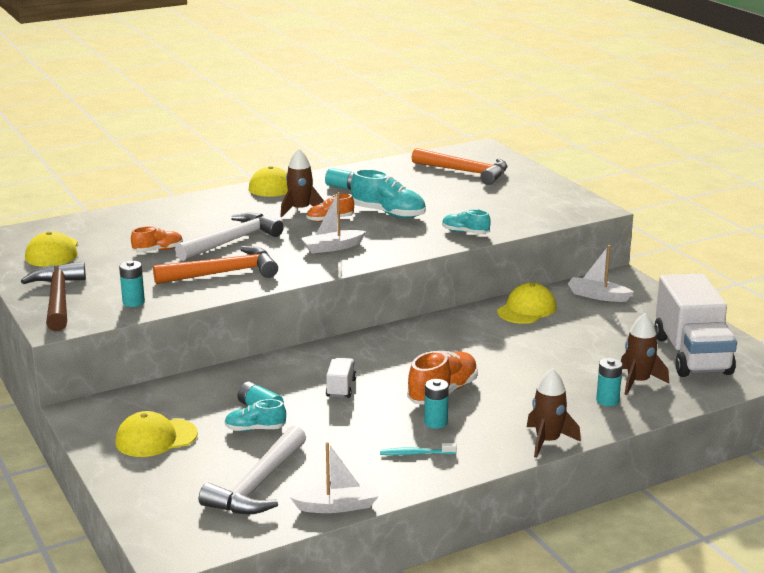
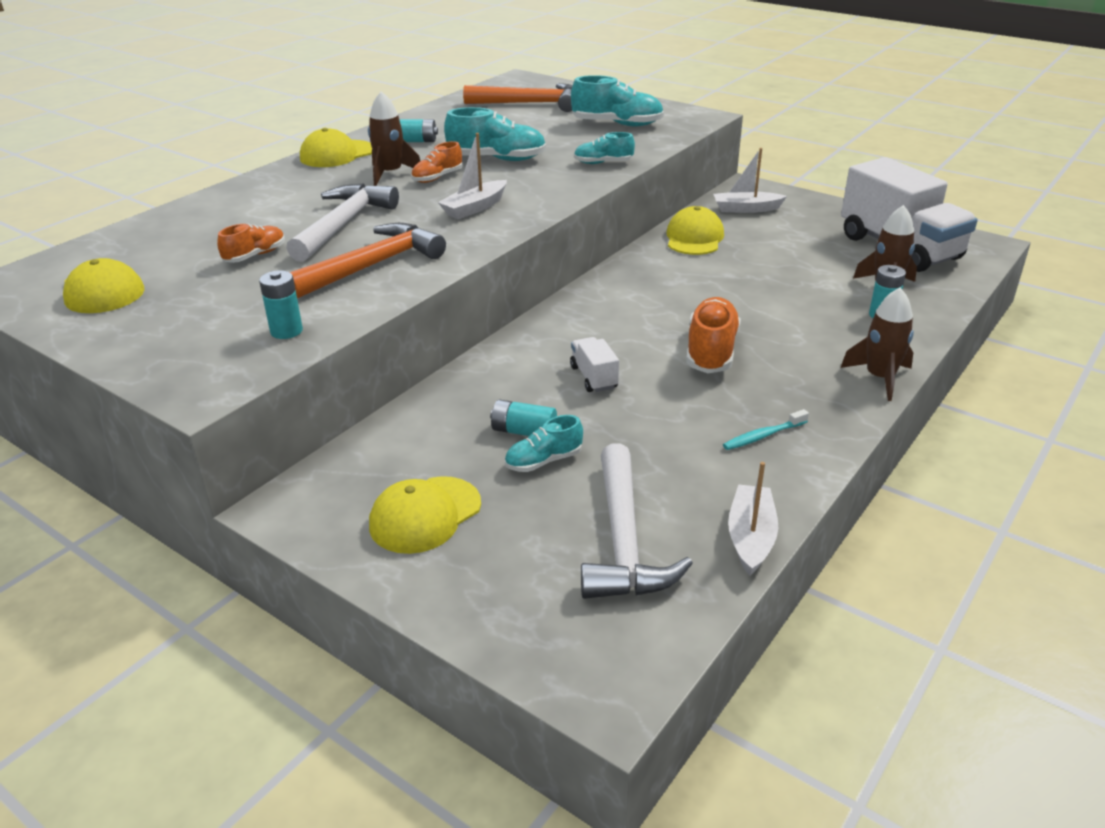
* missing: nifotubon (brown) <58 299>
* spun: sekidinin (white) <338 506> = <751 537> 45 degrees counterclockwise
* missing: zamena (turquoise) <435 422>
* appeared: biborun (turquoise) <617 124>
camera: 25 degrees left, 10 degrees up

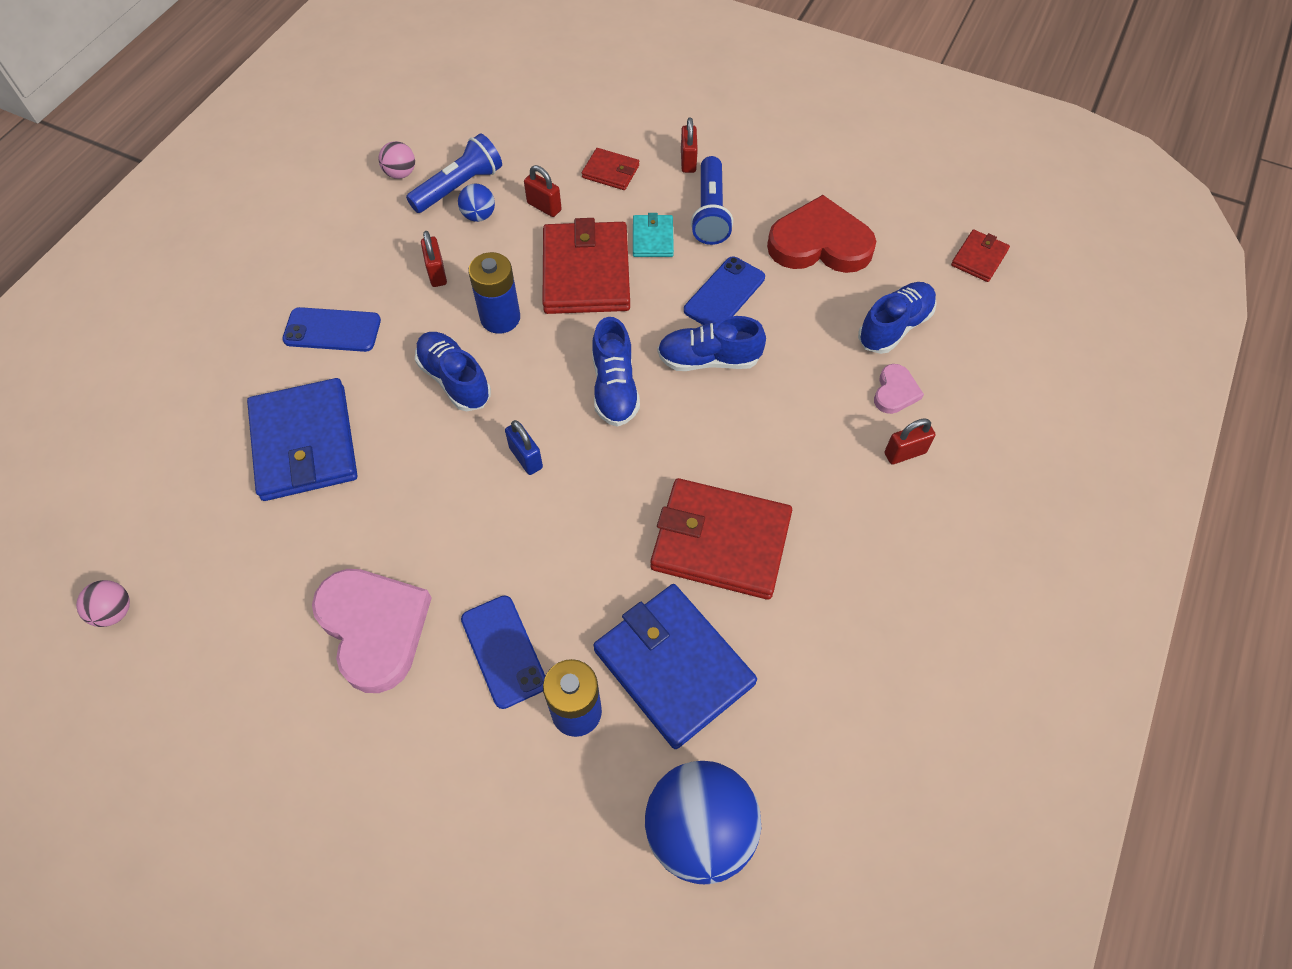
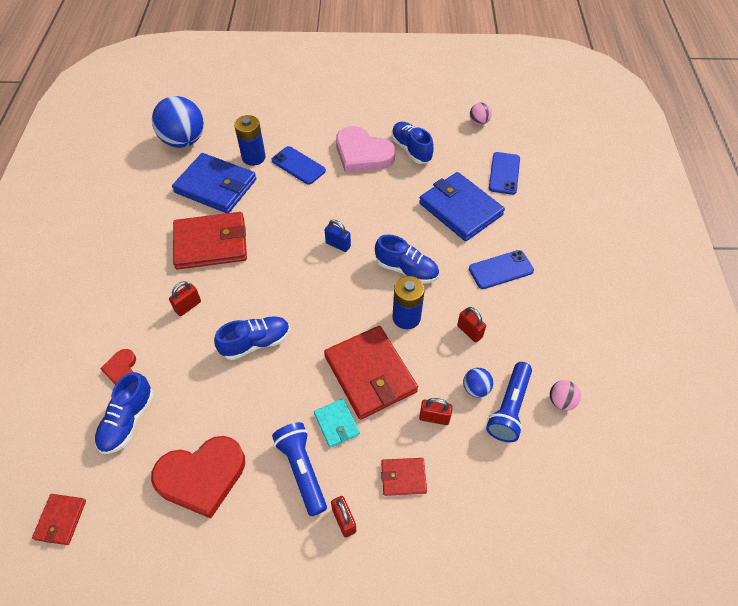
* relocated: biborun (blue) <614 388> to <411 149>
* relocated: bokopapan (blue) <724 294> to <504 173>
* colour: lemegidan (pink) <895 392> to lemegidan (red) <121 369>
* relocated: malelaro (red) <904 453> to <188 306>
camera: 155 degrees right, 5 degrees down

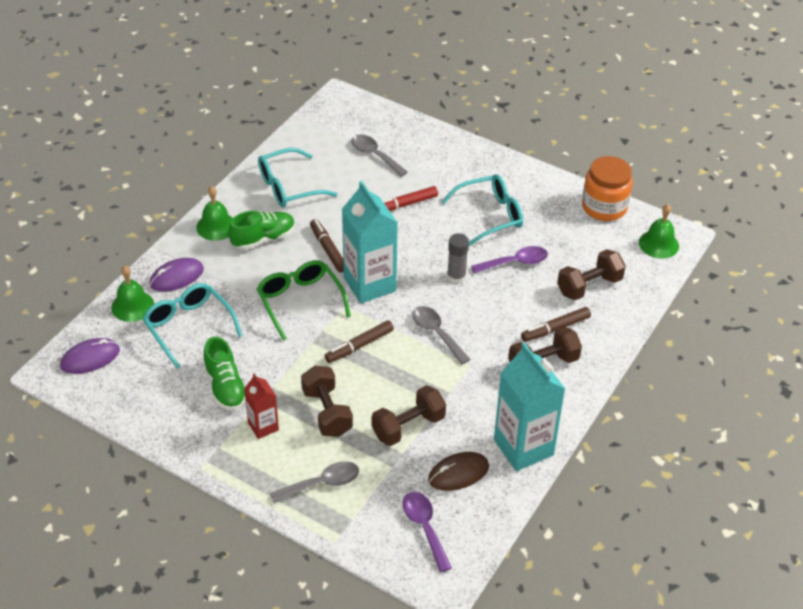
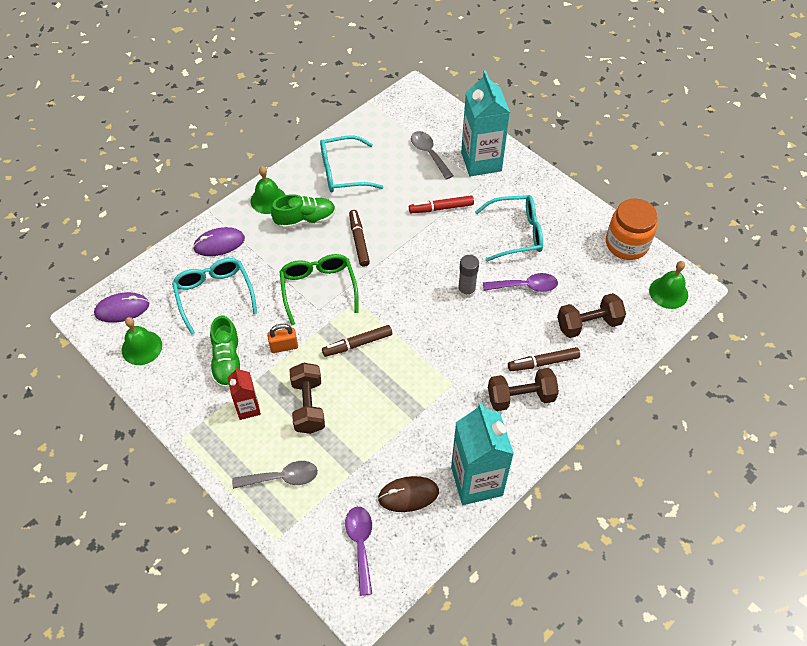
* relocated: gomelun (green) <132 306> to <142 347>
* relocated: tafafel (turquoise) <369 284> to <481 162>
* missing: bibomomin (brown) <408 426>
* missing: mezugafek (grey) <437 333>
* appeared: malelaro (orange) <284 346>
camera: 15 degrees right, 10 degrees up

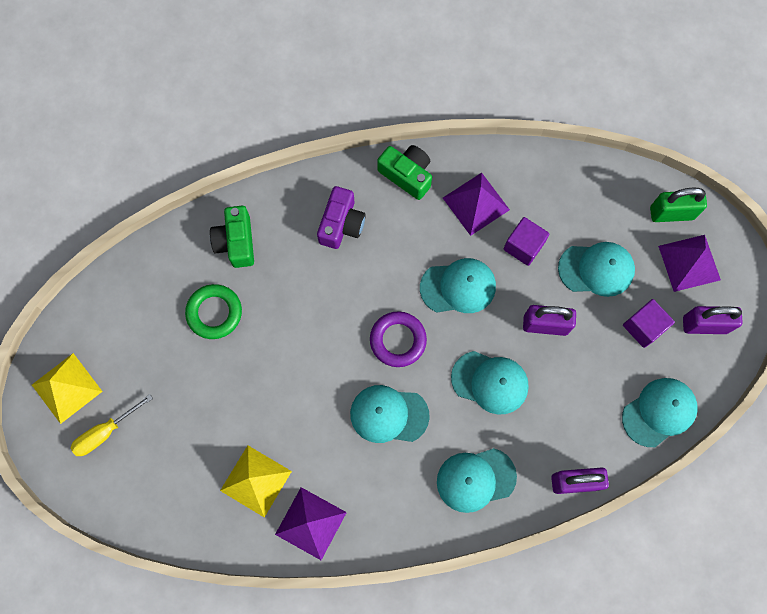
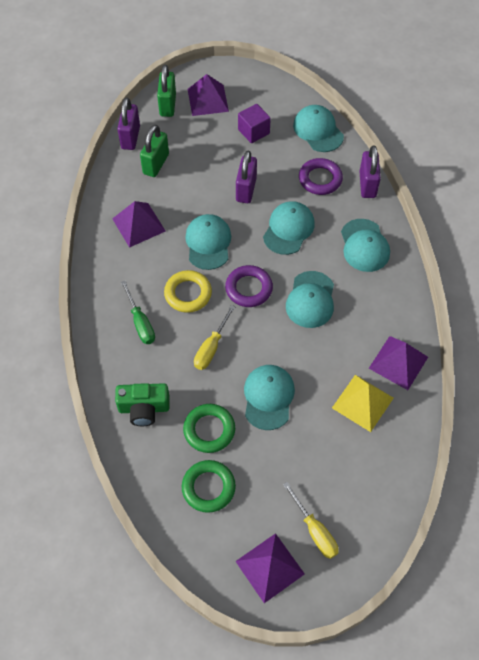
* colour: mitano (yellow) <67 388> to mitano (purple) <270 567>
* exchanged: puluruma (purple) <341 224> to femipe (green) <140 322>
* missing: puluruma (green) <407 175>
* missing: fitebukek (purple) <523 246>
* relocated: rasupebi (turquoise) <596 269> to <268 397>
* relocated: malelaro (purple) <704 325> to <130 137>
* appeared: malelaro (green) <156 164>
* appeared: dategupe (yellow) <188 294>
* appeared: dategupe (green) <208 488>
* appeared: femipe (yellow) <211 348>
* appeared: dategupe (purple) <320 179>
camera: 85 degrees left, 15 degrees down

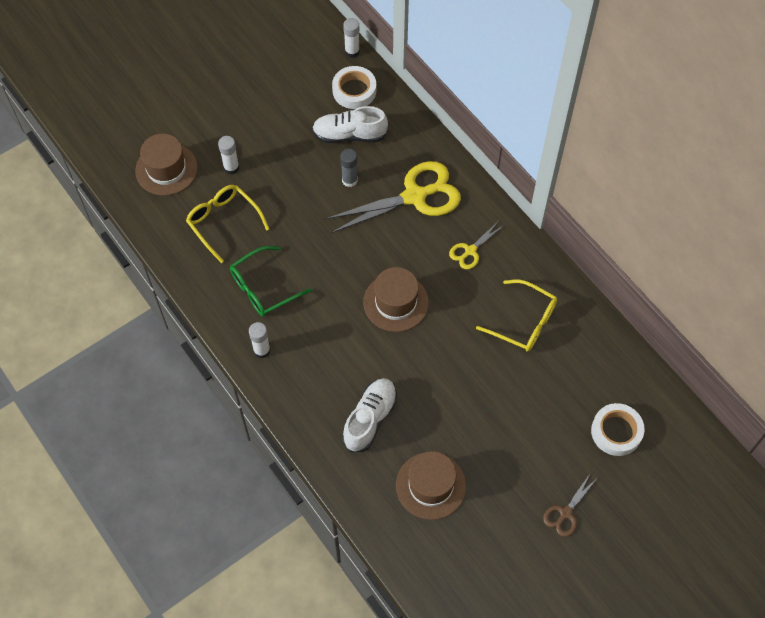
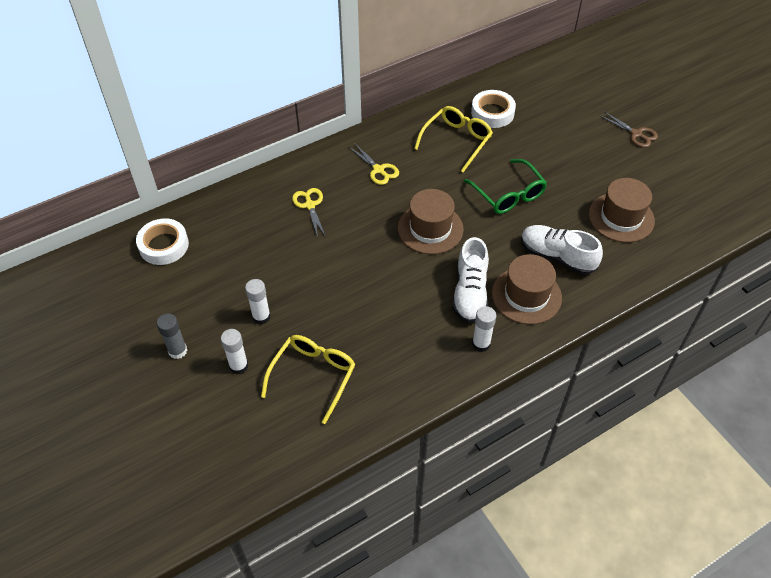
* relocated: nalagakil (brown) <166 169> to <526 295>
* spun: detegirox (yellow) <223 222> = <313 376> 150 degrees clockwise
* relocated: detegirox (green) <263 288> to <508 194>
* relocated: biborun (white) <349 135> to <470 293>
* size: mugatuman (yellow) <415 196> = <310 205> x0.47
* relocated: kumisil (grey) <349 180> to <178 351>
* relocated: kumisil (white) <352 51> to <261 317>
* relocated: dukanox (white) <616 431> to <492 113>
camera: 85 degrees left, 10 degrees down

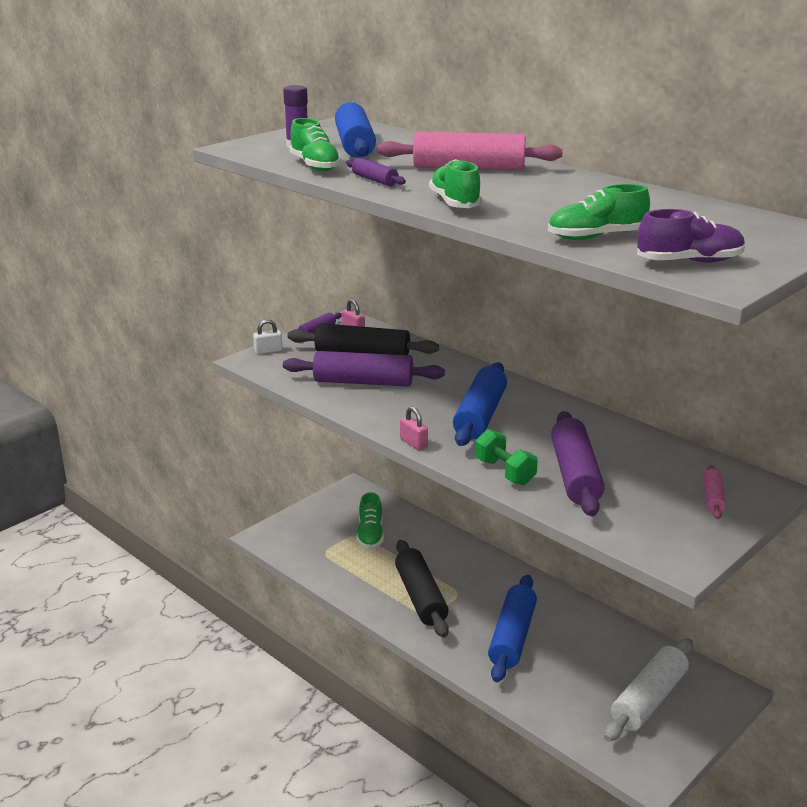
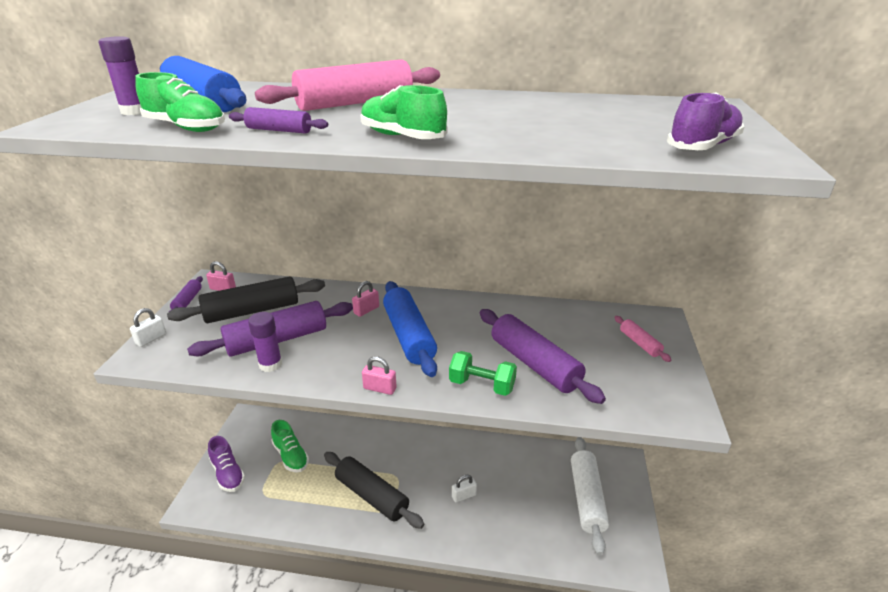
* exchanged: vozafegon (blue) <512 637> to malelaro (white) <464 496>
* missing: biborun (green) <596 237>
* appeared: biborun (purple) <228 473>
* appeared: kumisil (purple) <270 364>
* appeared: malelaro (pink) <366 310>
camera: 35 degrees left, 5 degrees up

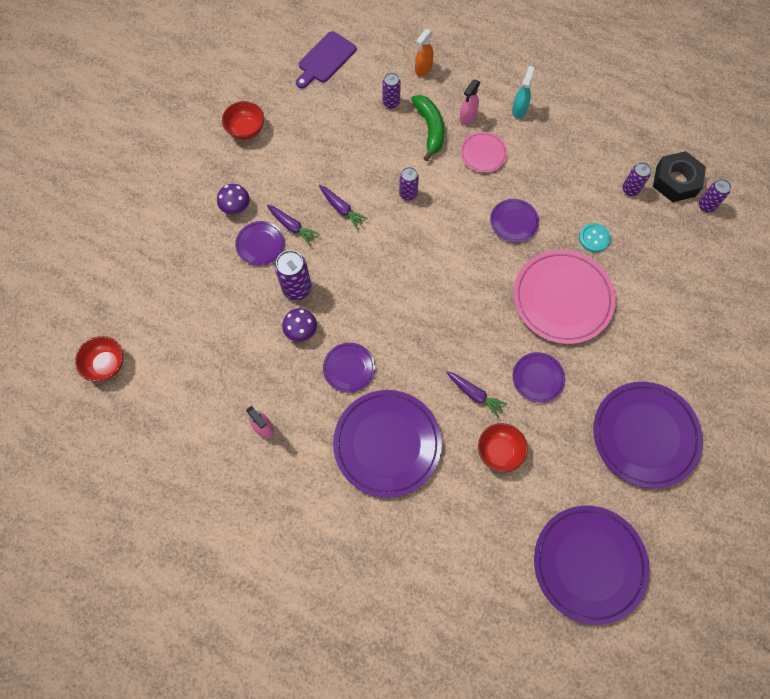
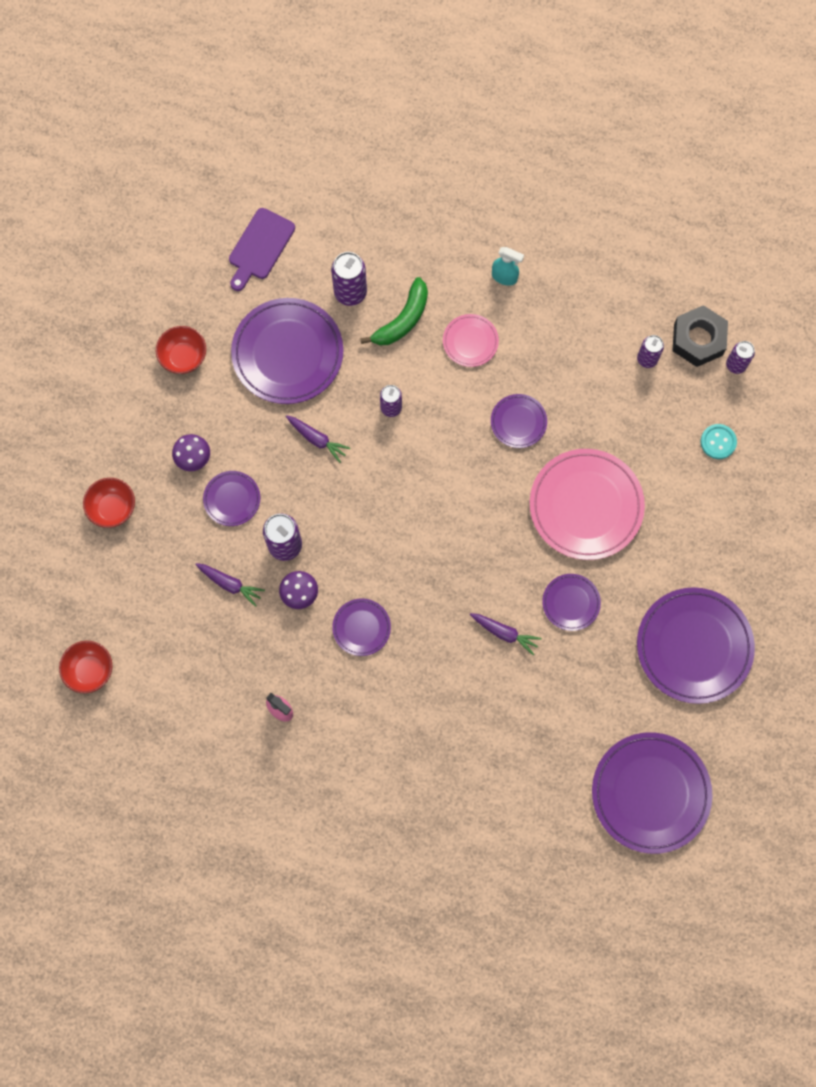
* relocated: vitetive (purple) <292 226> to <230 584>
* relocated: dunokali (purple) <387 444> to <287 353>
* size: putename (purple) <391 102> = <350 292> x1.56
* spun: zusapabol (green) <430 129> = <402 320> 60 degrees clockwise
* missing: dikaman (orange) <423 69>
* missing: dikaman (pink) <467 117>
* relocated: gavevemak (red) <499 451> to <113 508>
* spun: dikaman (turquoise) <519 110> = <504 277> 105 degrees clockwise
* relocated: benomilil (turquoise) <594 238> to <718 442>
camera: 10 degrees left, 5 degrees up

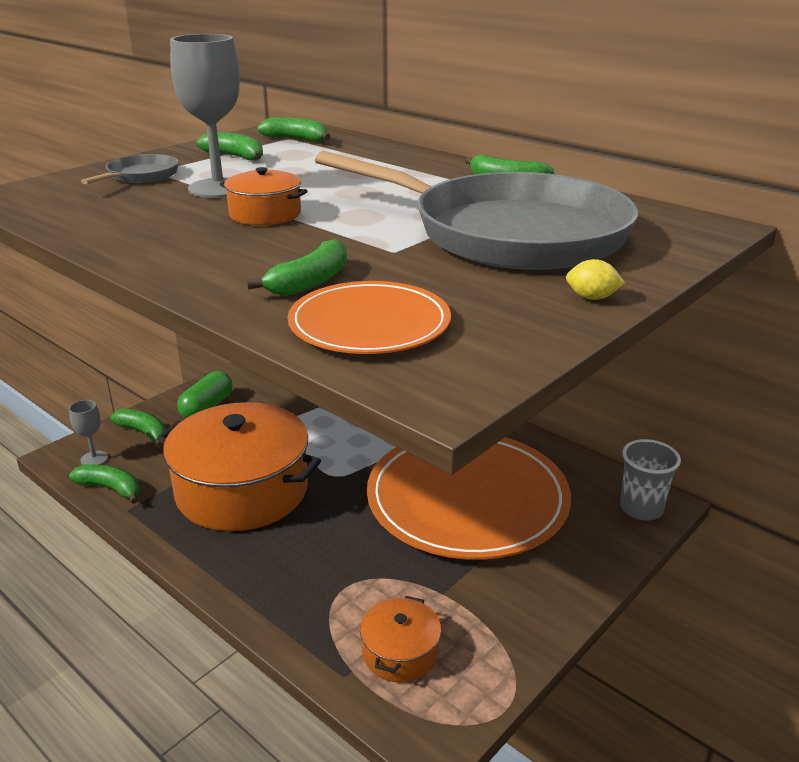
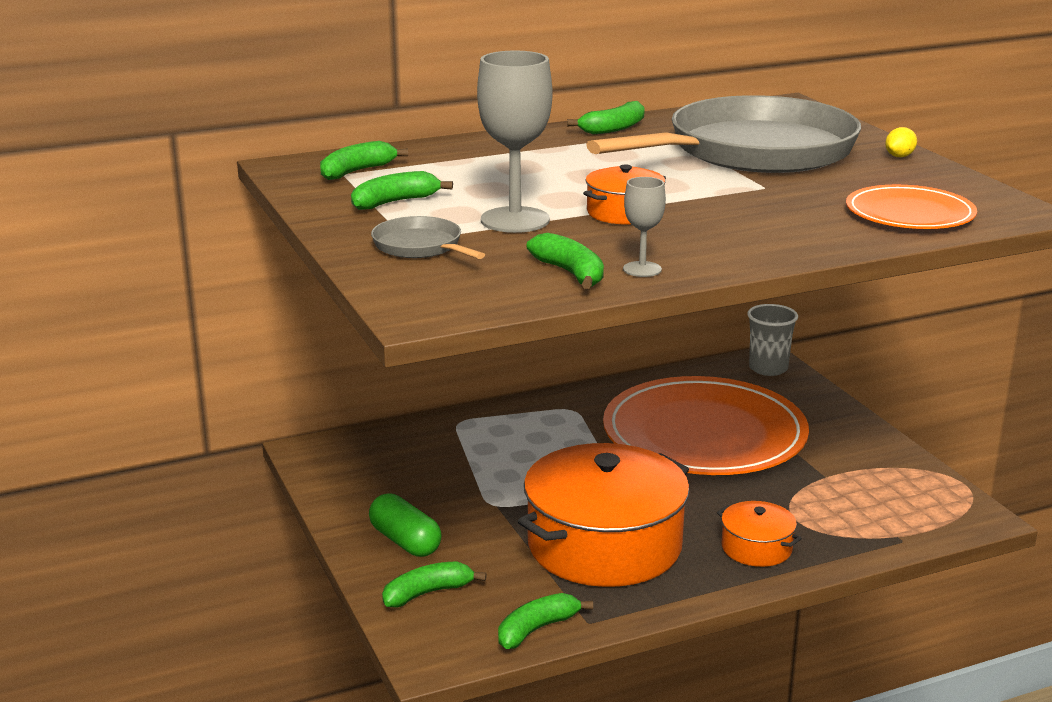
* relocated: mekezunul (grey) <94 459> to <642 269>
* relocated: zusapabol (green) <310 282> to <570 273>
* relocated: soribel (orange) <400 653> to <756 548>
camera: 65 degrees left, 5 degrees down

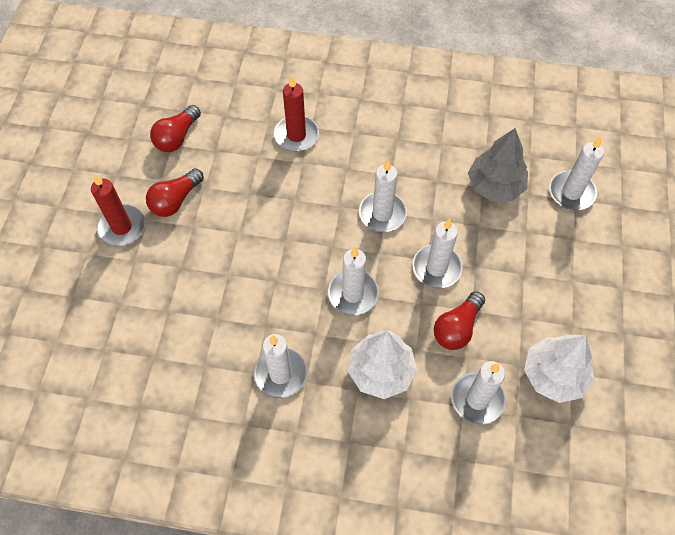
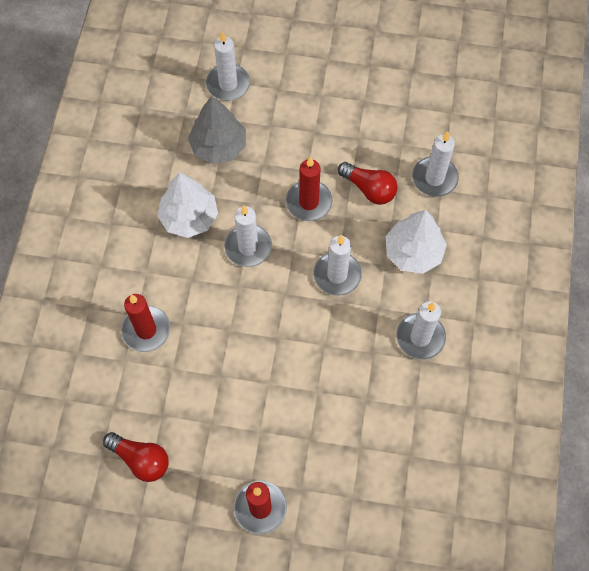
* missing: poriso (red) <175 200>
* colour: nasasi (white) <436 268> to nasasi (red) <309 202>
* relocated: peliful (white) <553 375> to <189 217>
camera: 90 degrees left, 5 degrees up

